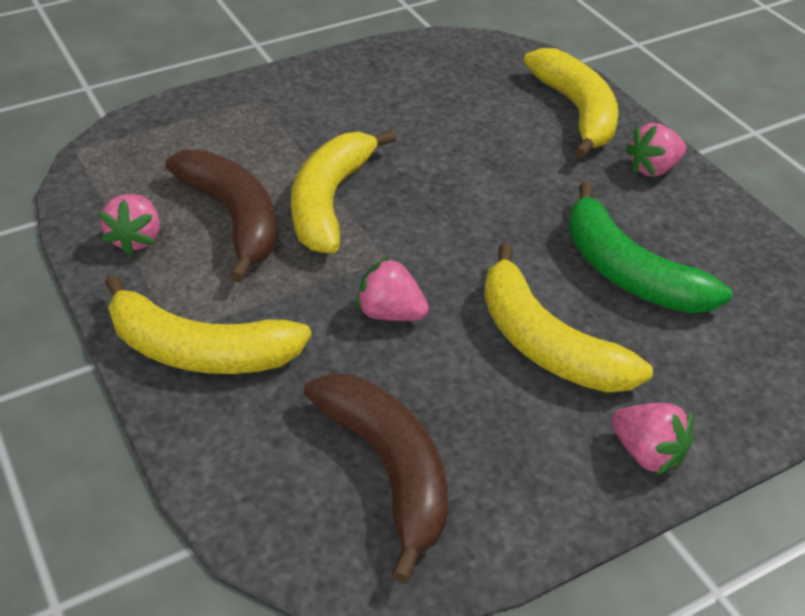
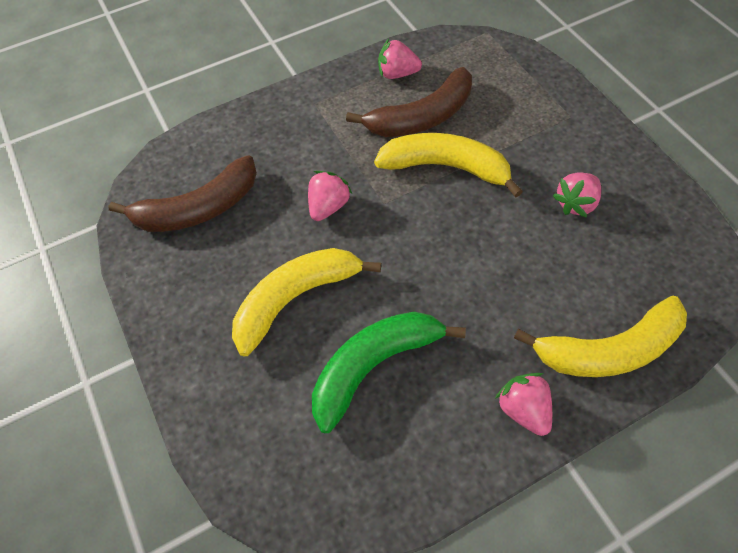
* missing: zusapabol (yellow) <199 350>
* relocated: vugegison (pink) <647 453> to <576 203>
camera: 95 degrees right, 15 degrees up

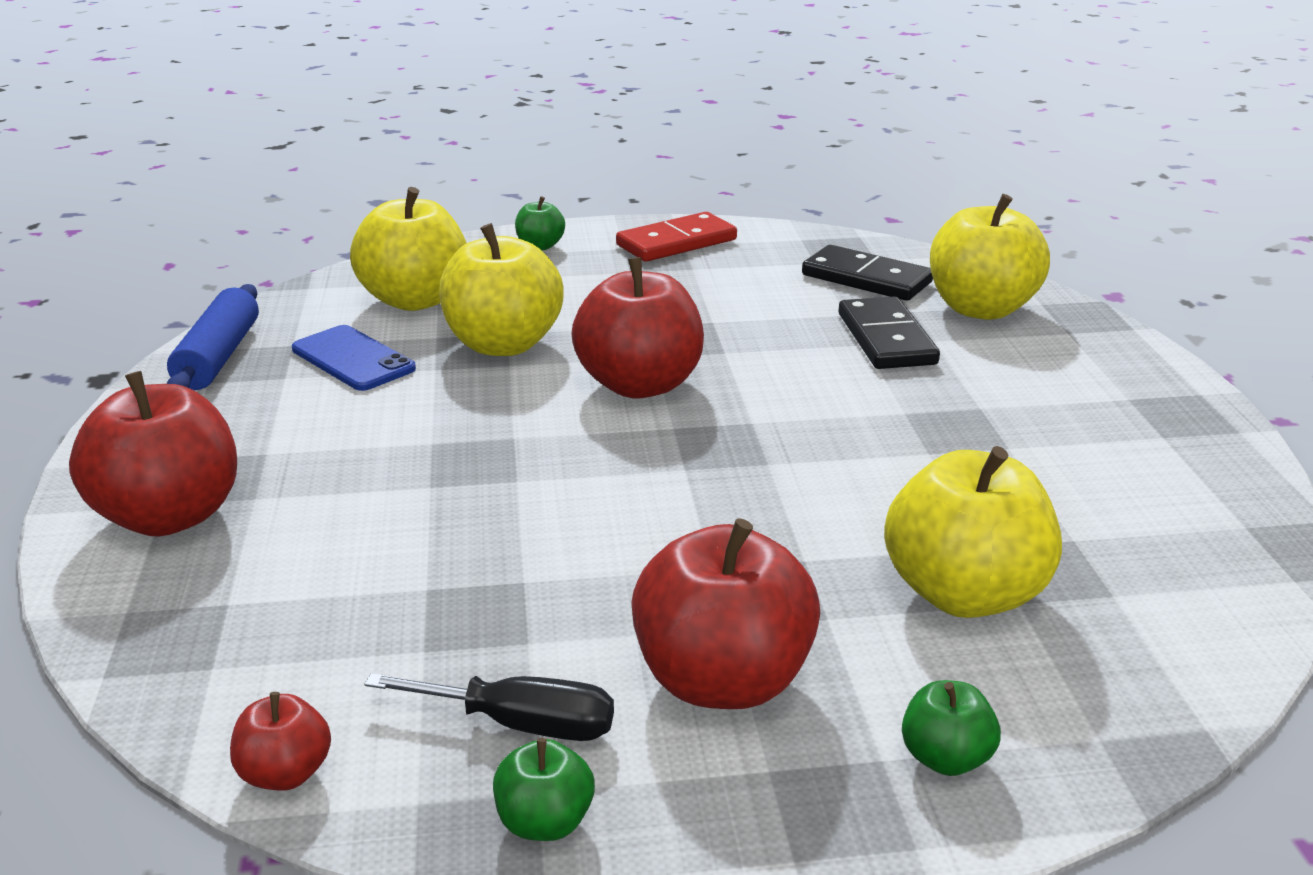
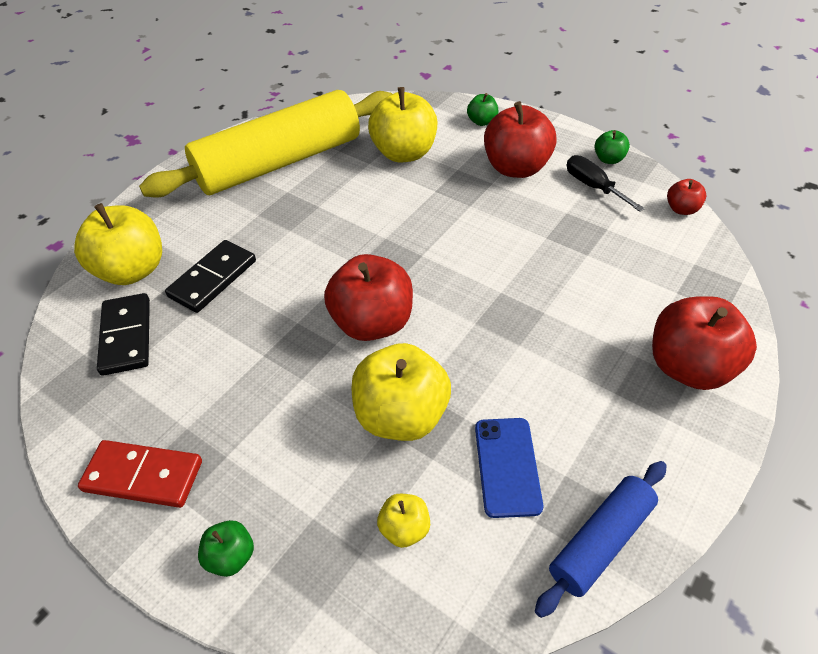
* size: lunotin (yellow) <415 300> = <405 529> x0.48
* appeared: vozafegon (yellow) <279 162>
camera: 135 degrees left, 20 degrees up

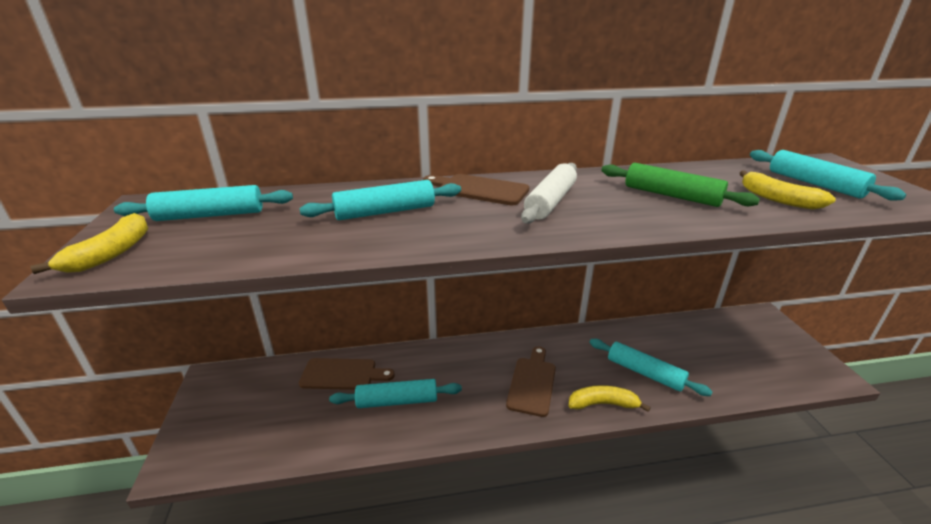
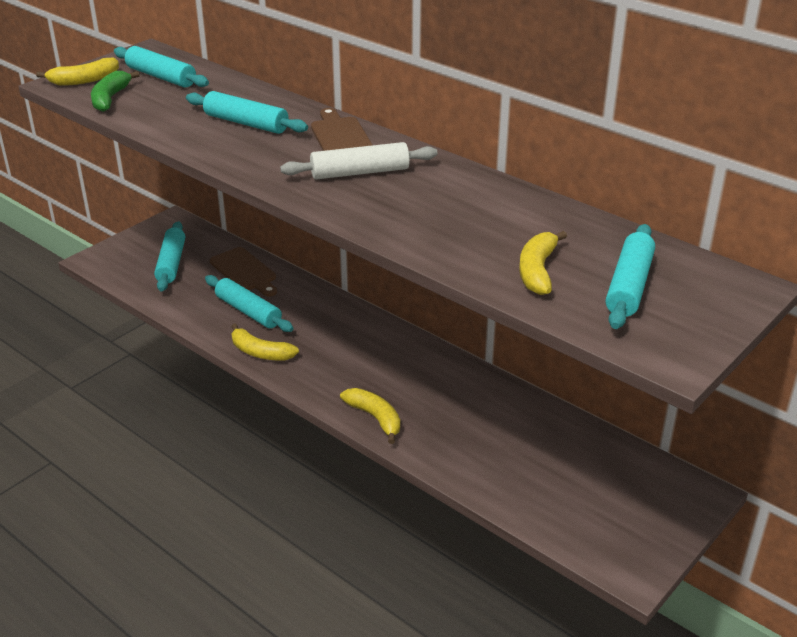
* missing: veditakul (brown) <532 383>
* relocated: vozafegon (turquoise) <645 373> to <171 263>
* missing: vozafegon (green) <671 195>
* appeared: zusapabol (green) <110 98>
* appeared: zusapabol (yellow) <260 352>
camera: 50 degrees right, 5 degrees up

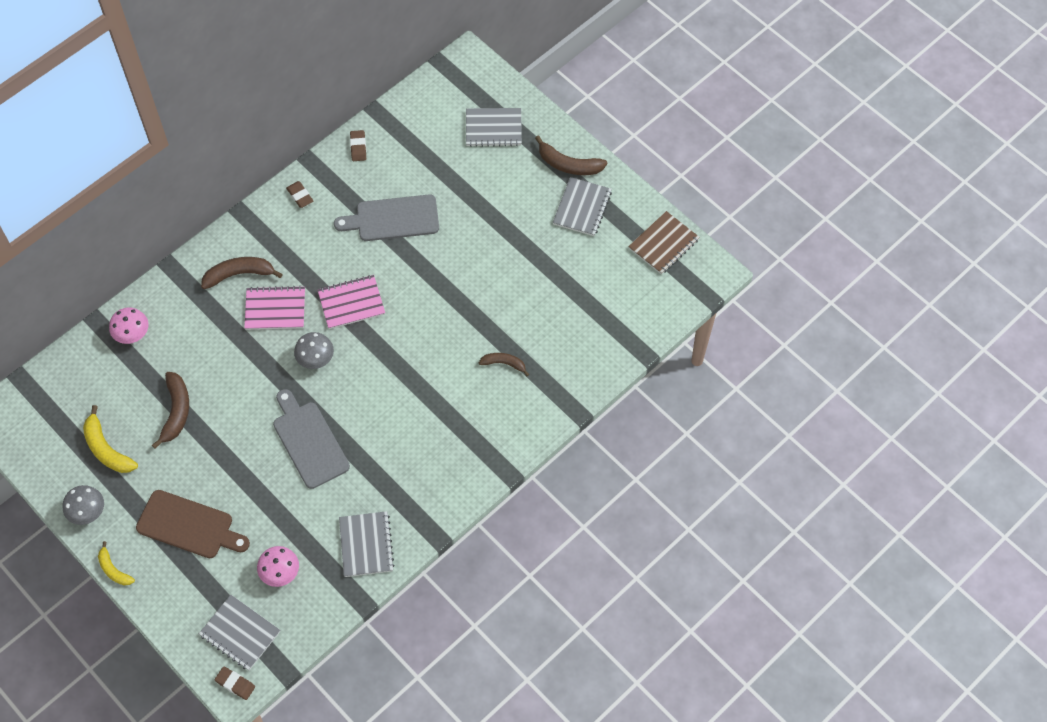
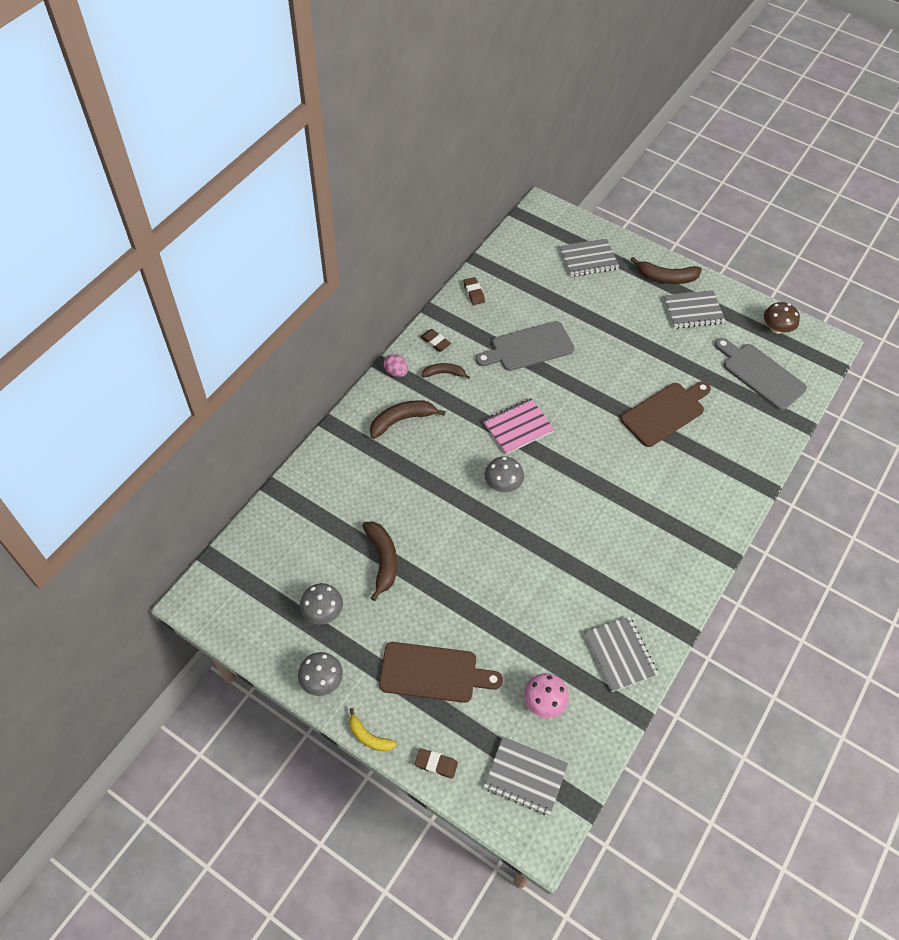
* exchanged: zusapabol (yellow) <107 449> to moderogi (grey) <323 611>
* missing: moderogi (pink) <132 334>
* relocated: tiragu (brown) <235 684> to <436 764>
* missing: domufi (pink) <275 309>
* relocated: veditakul (grey) <309 441> to <760 374>
* relocated: zusapabol (brown) <504 364> to <444 373>
* spun: domufi (grey) <582 208> = <693 310> 75 degrees clockwise
* exchanged: domufi (brown) <663 244> to moderogi (brown) <776 328>
* appeared: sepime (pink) <396 372>
* appeared: veditakul (brown) <665 412>
camera: 15 degrees left, 5 degrees down

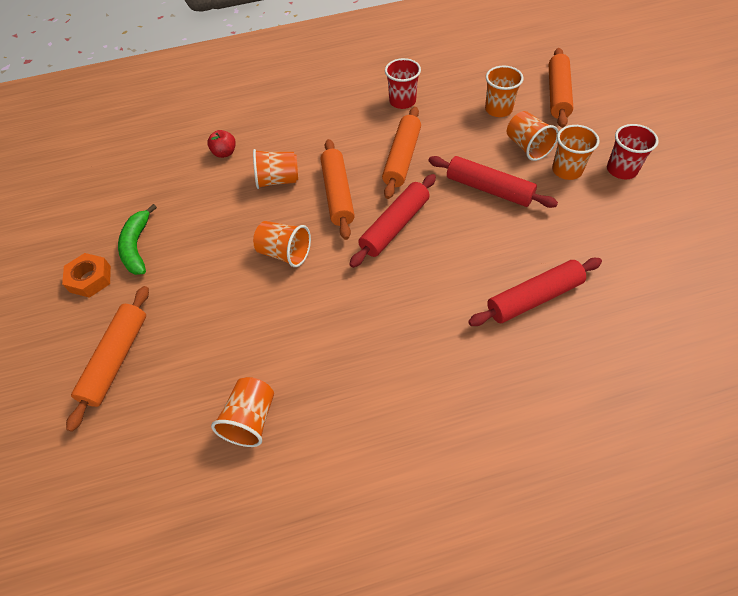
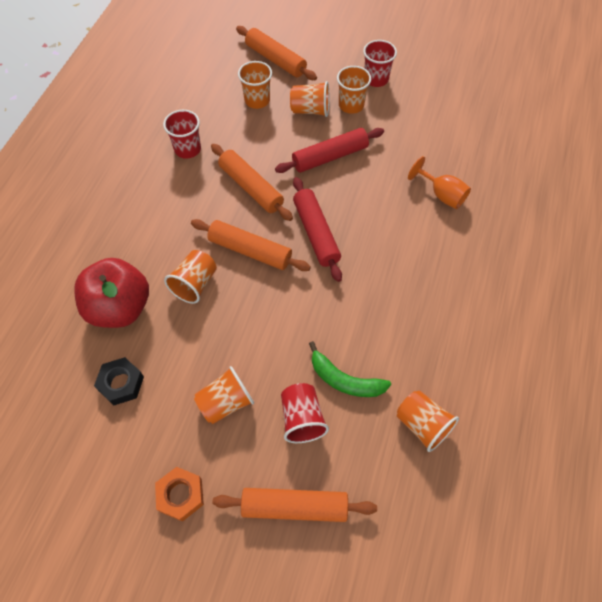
* spun: vozafegon (orange) <117 359> = <294 506> 45 degrees counterclockwise
* relocated: zusapabol (green) <137 247> to <345 380>
* size: lunotin (red) <225 153> = <120 308> x2.31
* relocated: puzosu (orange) <285 253> to <225 402>
* exchanged: vozafegon (red) <533 298> to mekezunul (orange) <442 195>
* appeared: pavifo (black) <121 383>
* appeared: puzosu (red) <302 418>
camera: 60 degrees left, 5 degrees up

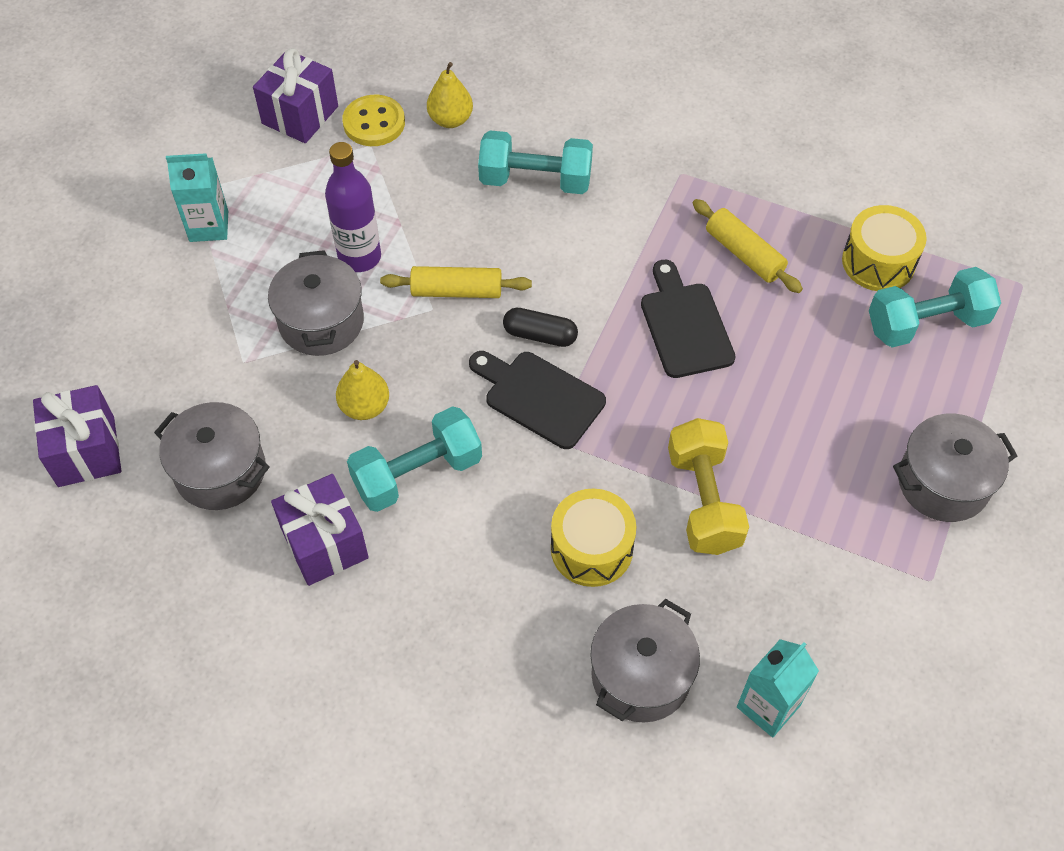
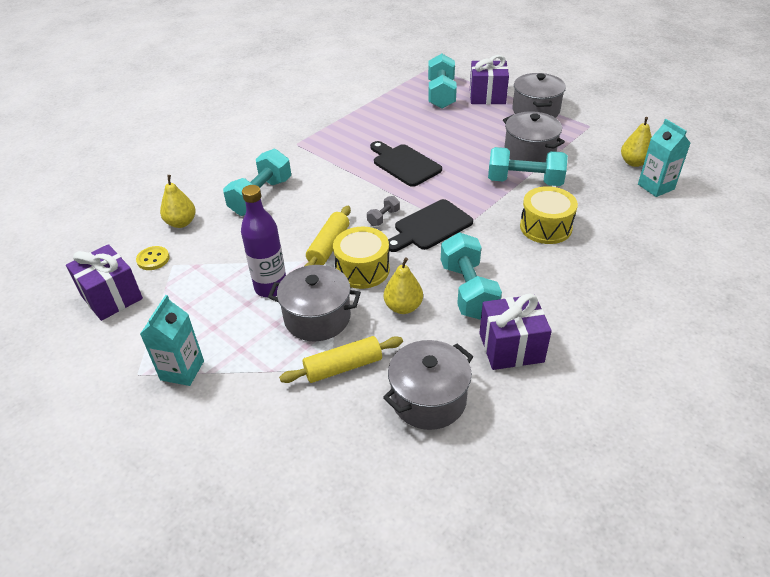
* relocated: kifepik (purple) <86 451> to <487 96>
* size: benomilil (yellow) <374 123> = <153 259> x0.66
* exchanged: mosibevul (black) <540 335> to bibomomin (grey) <383 218>
* relocated: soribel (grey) <641 675> to <529 152>
* spun: veditakul (black) <684 325> = <404 164> 45 degrees clockwise
* colour: bibomomin (yellow) <704 500> to bibomomin (turquoise) <524 181>
* relocated: vozafegon (yellow) <744 254> to <343 367>
* relocated: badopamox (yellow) <878 262> to <362 269>
* appeared: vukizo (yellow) <634 162>
camera: 70 degrees left, 15 degrees down

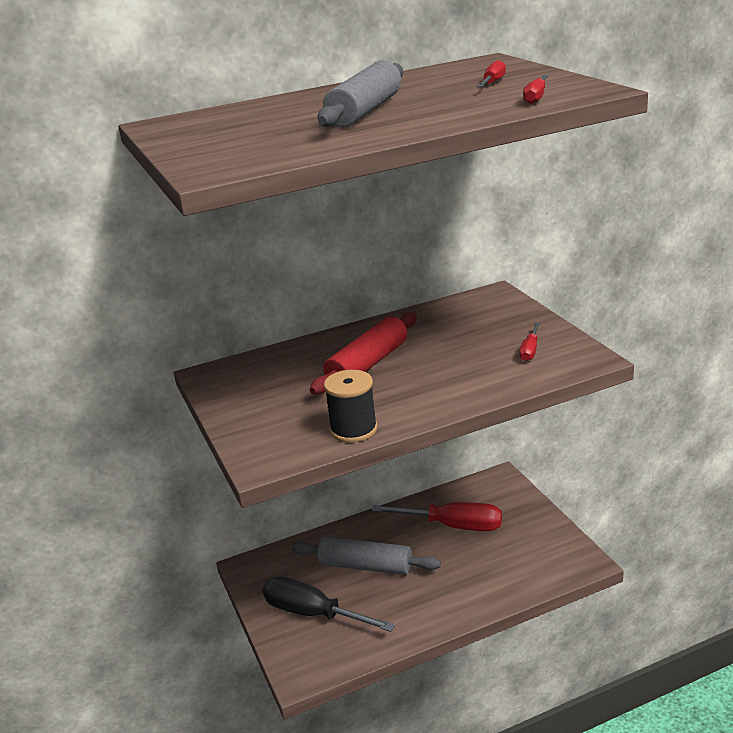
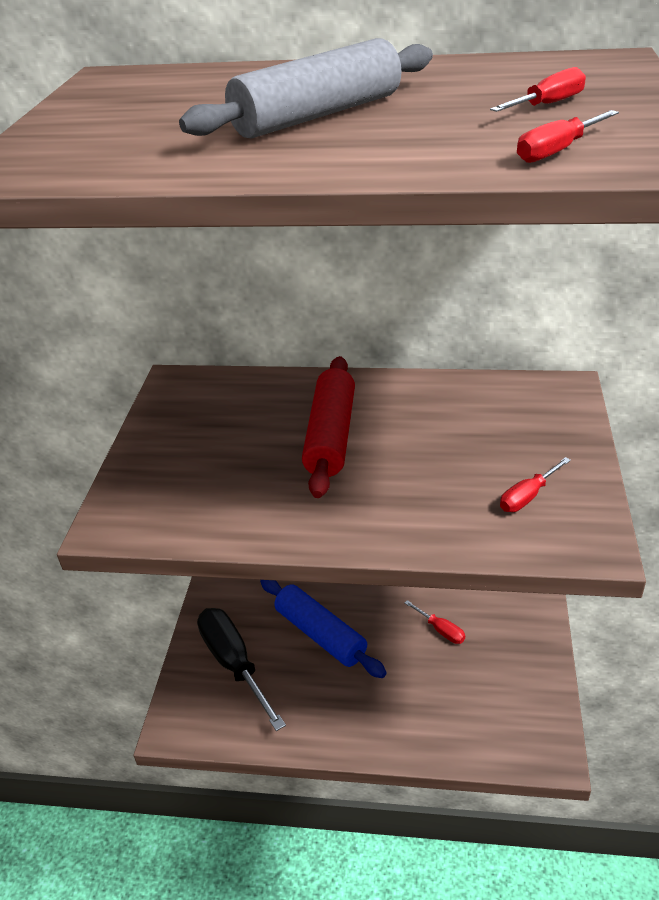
* colour: vozafegon (grey) <366 566> to vozafegon (blue) <320 634>
* spun: vozafegon (red) <367 364> = <330 436> 60 degrees counterclockwise
* missing: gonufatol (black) <353 429>
* size: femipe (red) <452 526> = <440 630> x0.47
camera: 30 degrees right, 10 degrees up

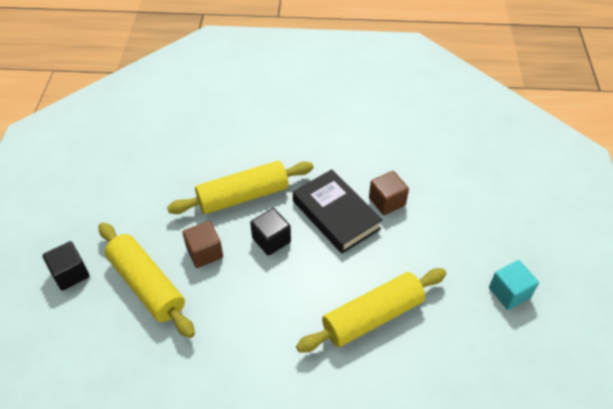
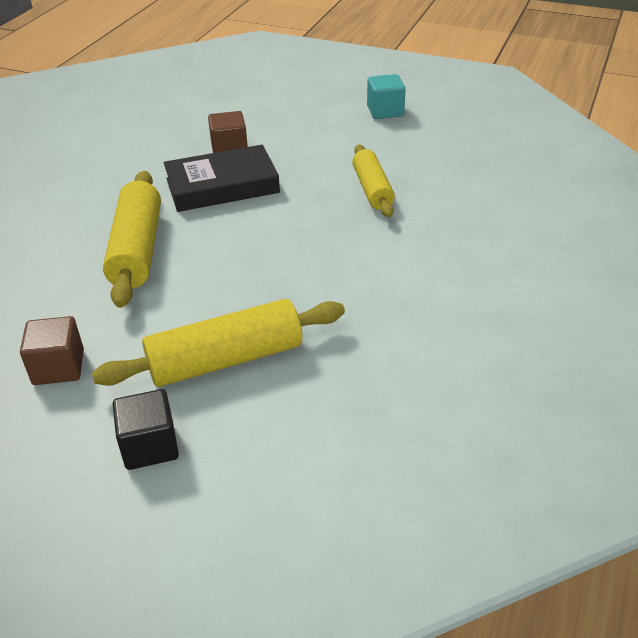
* relocated: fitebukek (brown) <204 252> to <58 367>
* missing: fitebukek (black) <271 240>
* size: vozafegon (yellow) <372 317> = <372 189> x0.65
camera: 70 degrees left, 10 degrees down

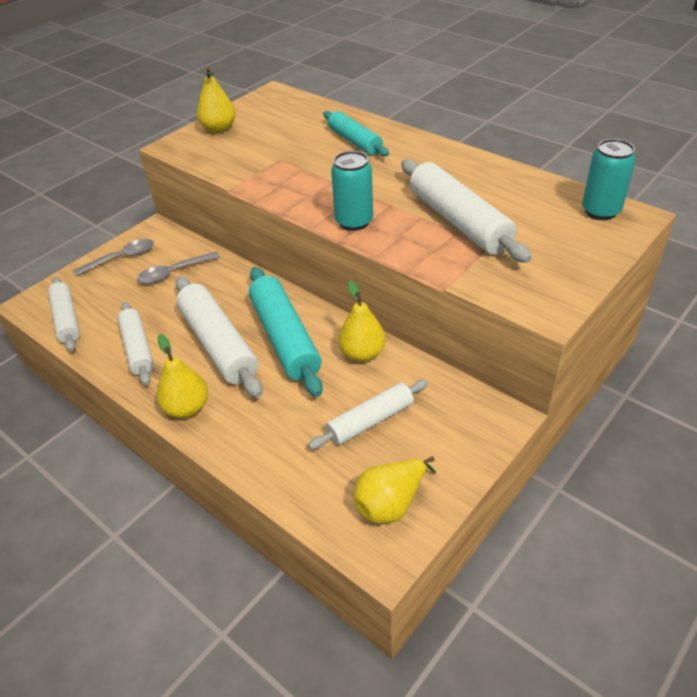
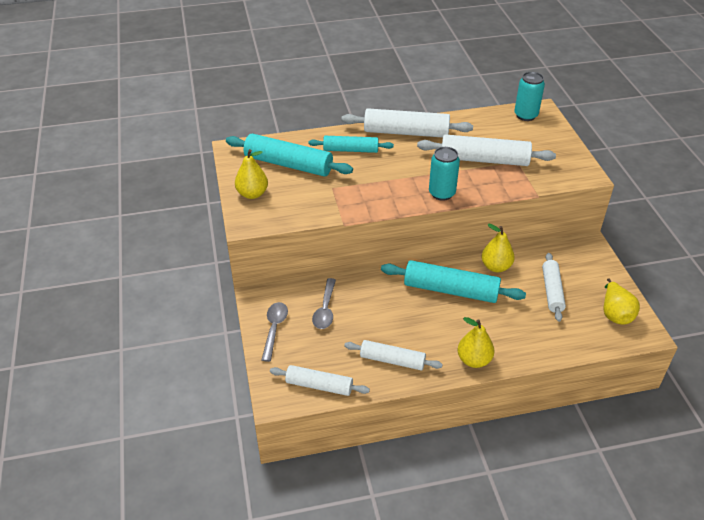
* relocated: vozafegon (white) <218 344> to <406 132>
* appeared: vozafegon (turquoise) <288 164>
camera: 55 degrees left, 0 degrees up

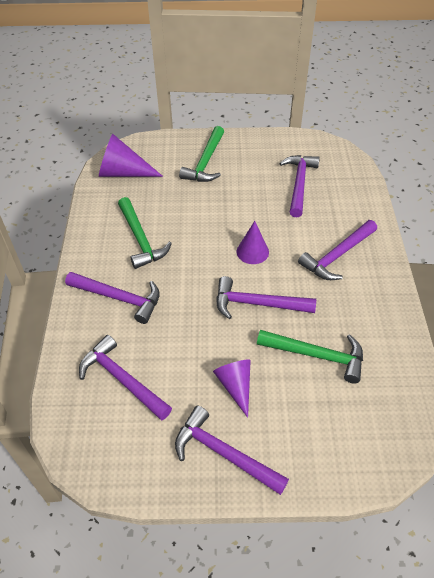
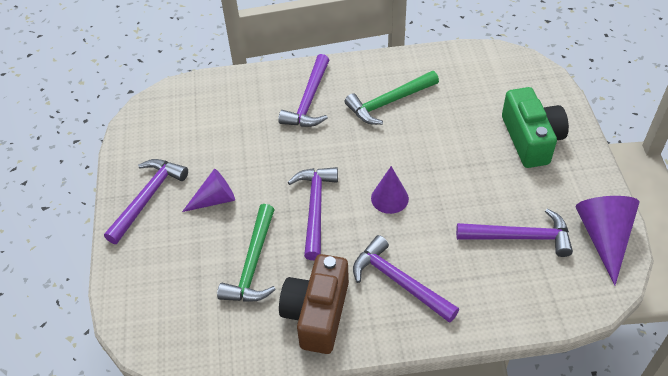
* missing: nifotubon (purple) <122 379>
* relocated: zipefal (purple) <123 172> to <604 238>
* exchanged: nifotubon (green) <206 162> to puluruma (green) <531 139>
* appeared: puluruma (brown) <317 313>
camera: 85 degrees right, 0 degrees up

